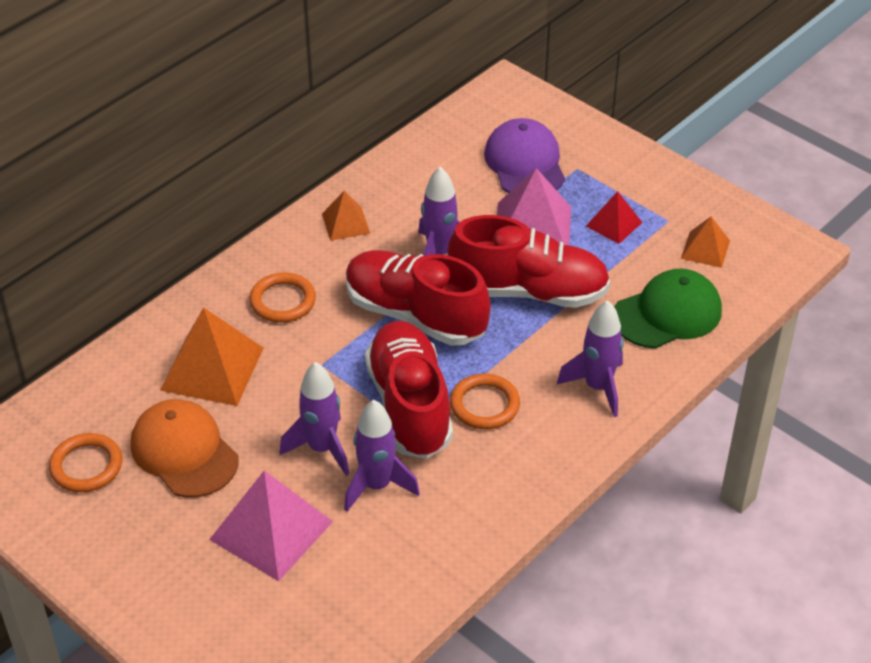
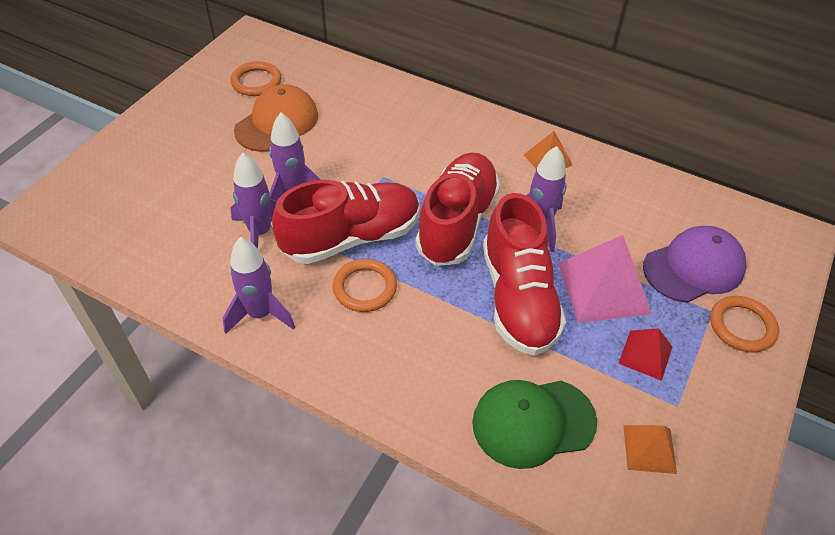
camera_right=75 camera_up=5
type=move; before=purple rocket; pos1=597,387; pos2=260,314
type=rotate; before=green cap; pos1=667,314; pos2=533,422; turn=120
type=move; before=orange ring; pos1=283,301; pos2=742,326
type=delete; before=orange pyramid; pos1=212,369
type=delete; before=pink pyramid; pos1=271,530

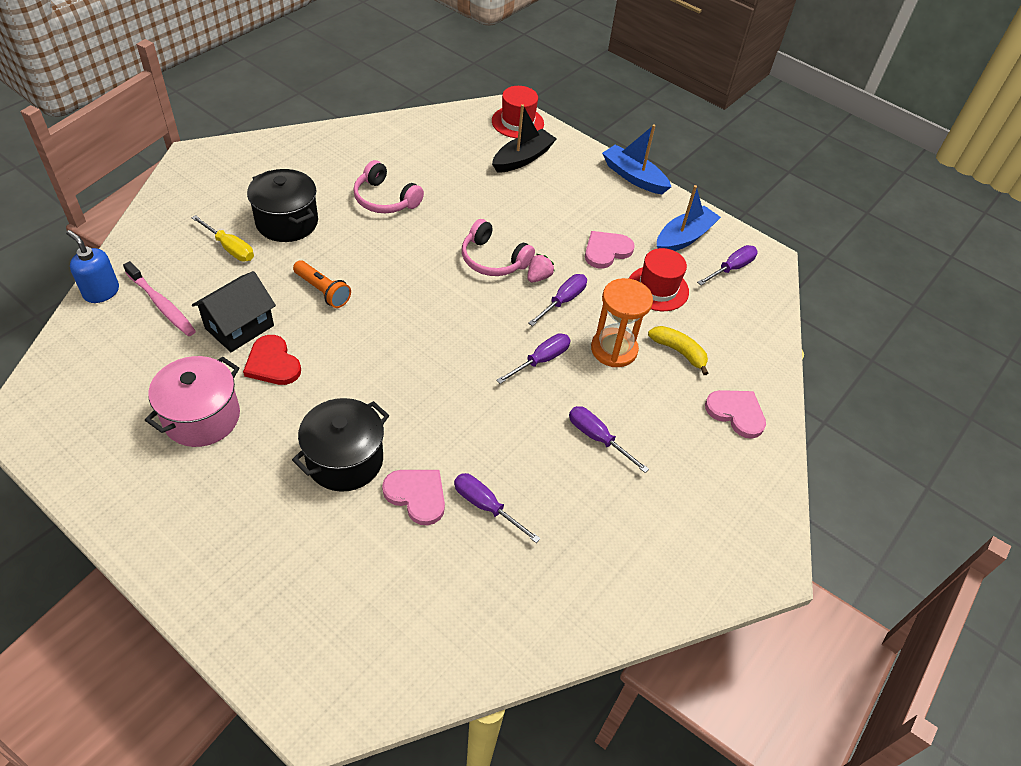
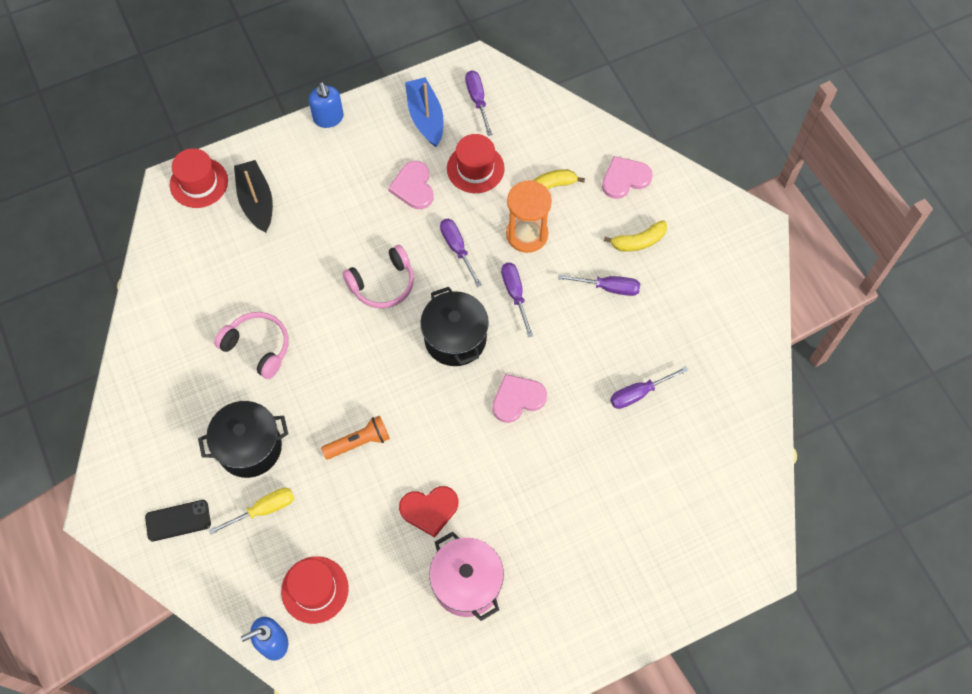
camera_right=-60 camera_up=15
type=insert; after=black phone; pos2=178,520
type=rotate; before=pink headphones; pos1=385,199; pos2=258,347; turn=-120
type=replace; before=pink toothbrush; after=red hat; pos1=162,305; pos2=315,589
type=replace; before=blue boat; after=blue soap dispenser; pos1=633,177; pos2=328,118
type=move; before=black pot; pos1=345,460; pos2=455,338
type=move; before=pink heart; pos1=417,495; pos2=517,399
type=rotate; before=purple screwdriver; pos1=597,438; pos2=608,287; turn=-150
type=insert; after=yellow banana; pos2=638,241
type=delete; before=black house; pos1=239,327
type=delete; before=pink strawberry; pos1=538,277

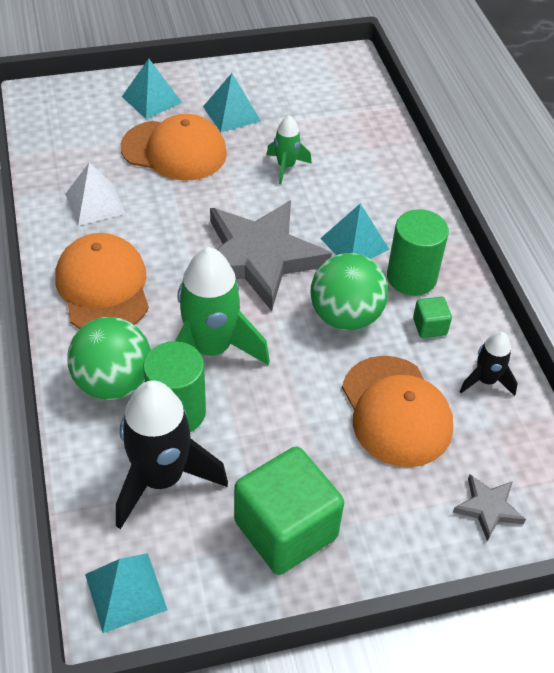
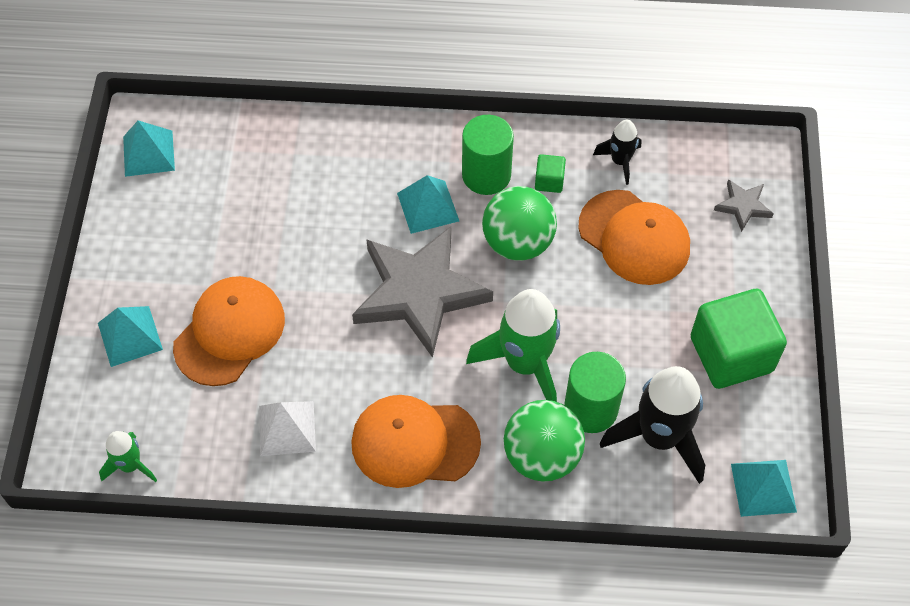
camera_right=-70 camera_up=10
type=move; before=green rocket; pos1=286,167; pos2=130,465
type=move; before=turquoise pyramid; pos1=231,113; pos2=148,153
type=rotate; before=orange cap; pos1=396,411; pos2=634,238; turn=45

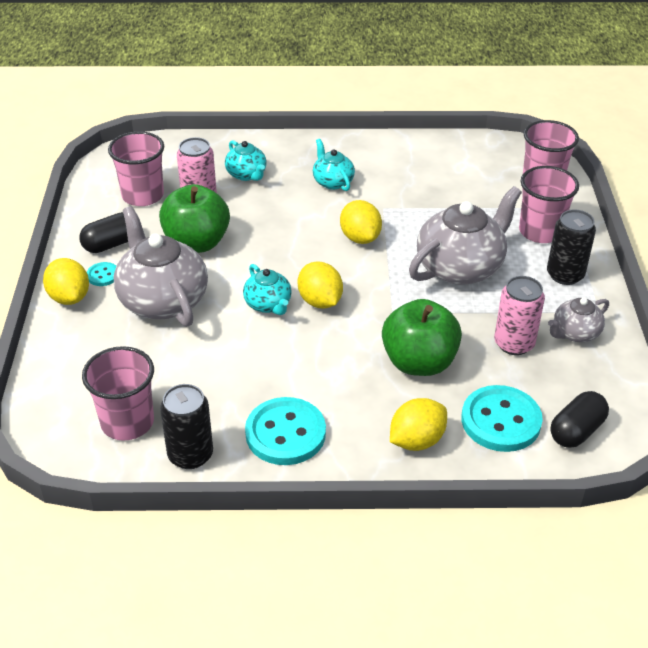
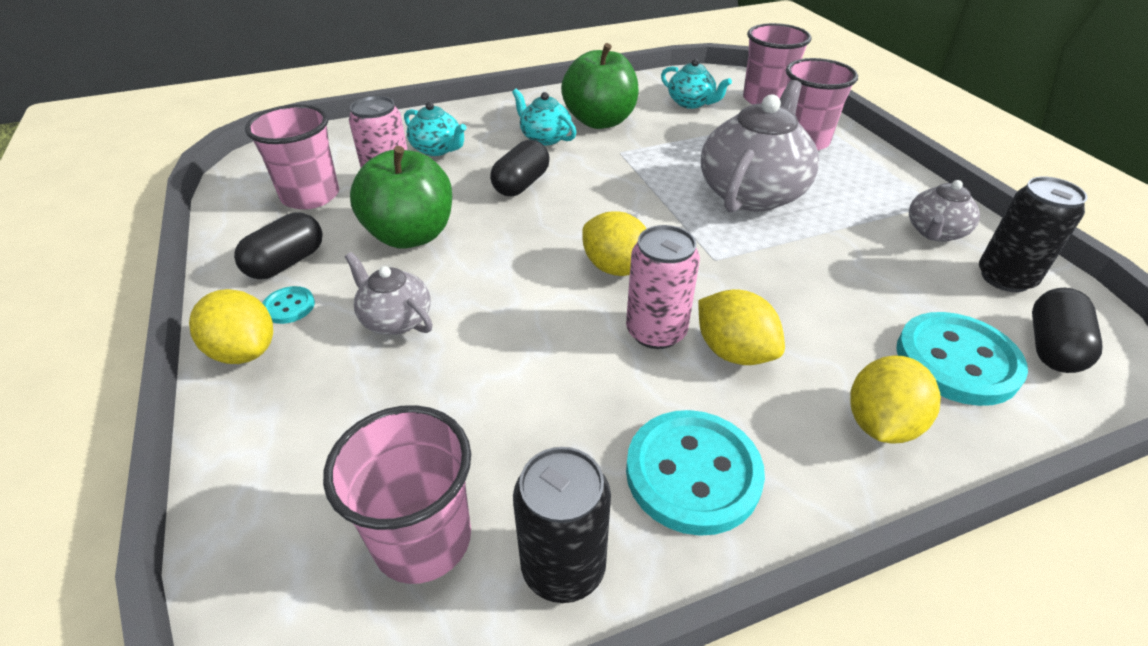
camera_right=-20 camera_up=0
type=resize; before=grey teapot; pos1=162,300; pos2=395,319; scale=0.52
type=insert; after=black capsule; pos2=521,184
type=move; before=green apple; pos1=419,362; pos2=600,121
type=move; before=pink can; pos1=514,343; pos2=656,332
type=move; before=turquoise teapot; pos1=268,304; pos2=691,103
type=move; before=yellow lemon; pos1=360,238; pos2=733,352
type=move; before=black can; pos1=565,275; pos2=1005,278

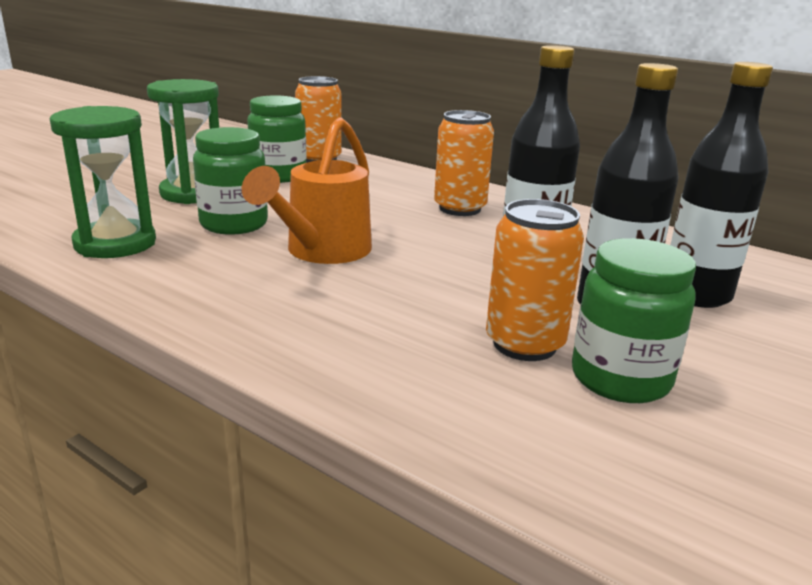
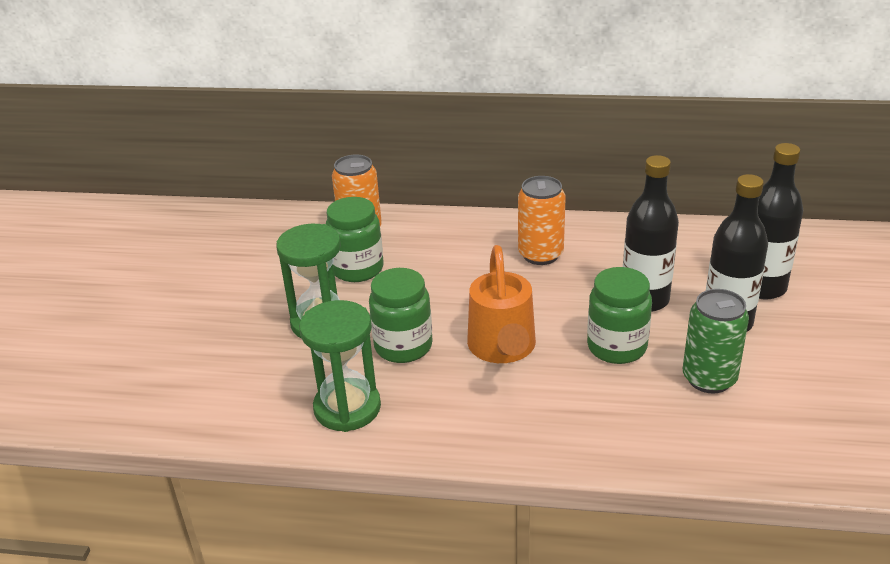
camera_right=-25 camera_up=10
type=move; before=green jar; pos1=620,379; pos2=616,347
type=recolor; before=orange can; after=green can; pos1=524,344; pos2=709,378

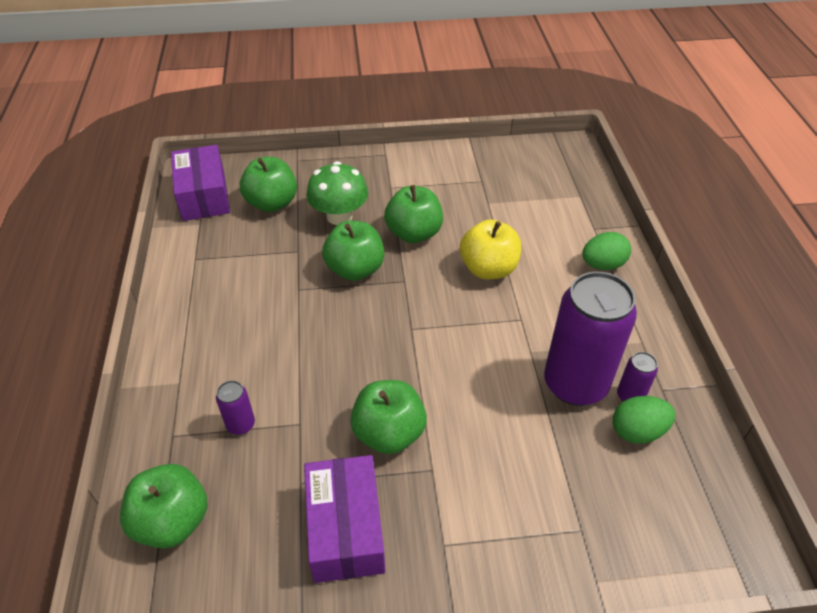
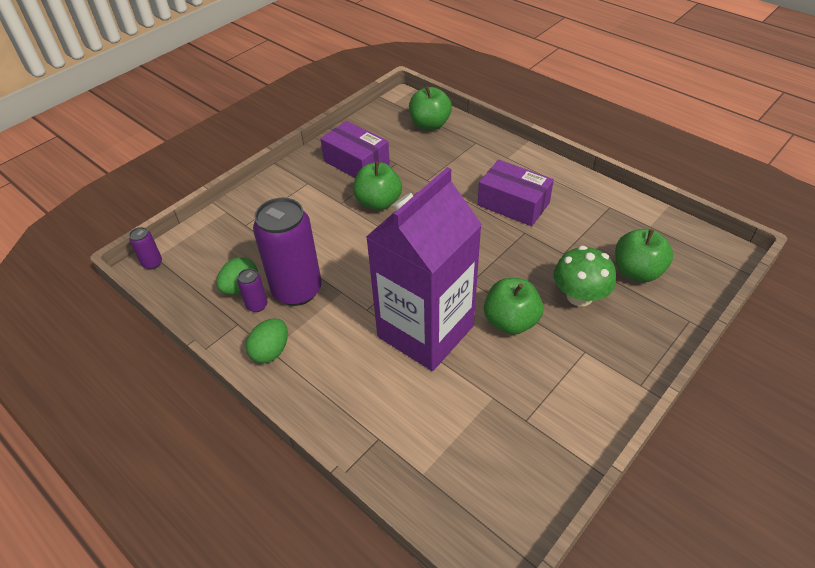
camera_right=140 camera_up=0
type=move; before=purple can; pos1=241,424; pos2=152,263
type=move; before=green egg; pos1=602,265; pos2=271,351
type=replace; before=yellow apple; after=purple carton; pos1=488,269; pos2=425,331
type=move; before=purple box; pos1=204,196; pos2=513,204
type=delete; before=green apple; pos1=355,269

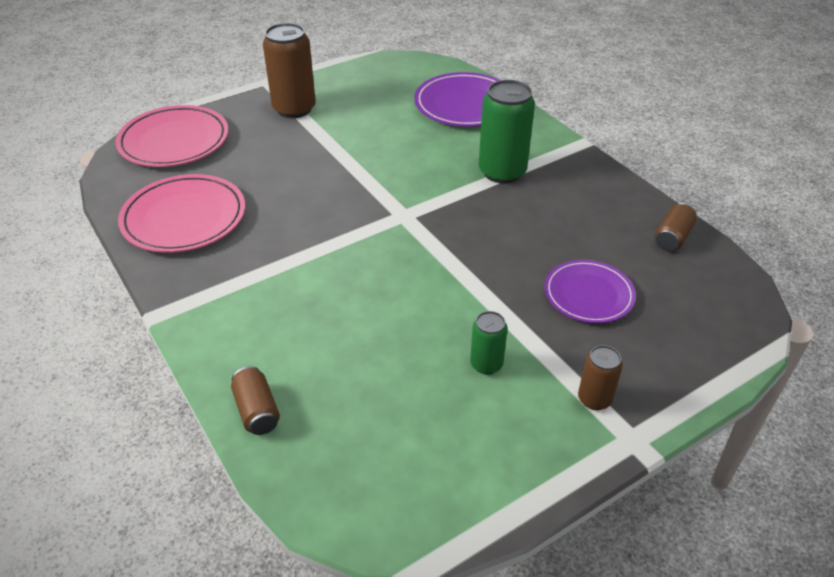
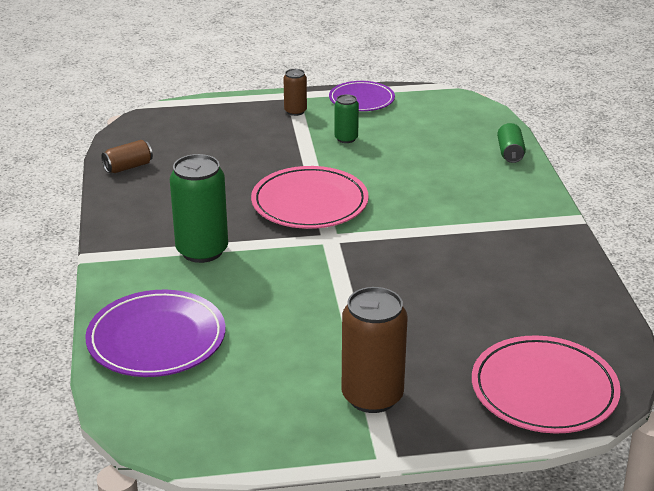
camera_right=-155 camera_up=-10
type=move; before=pink plate; pos1=184,218; pos2=309,203
type=move; before=purple plate; pos1=588,294; pos2=361,99
type=recolor; before=brown can; after=green can; pos1=257,411; pos2=510,153

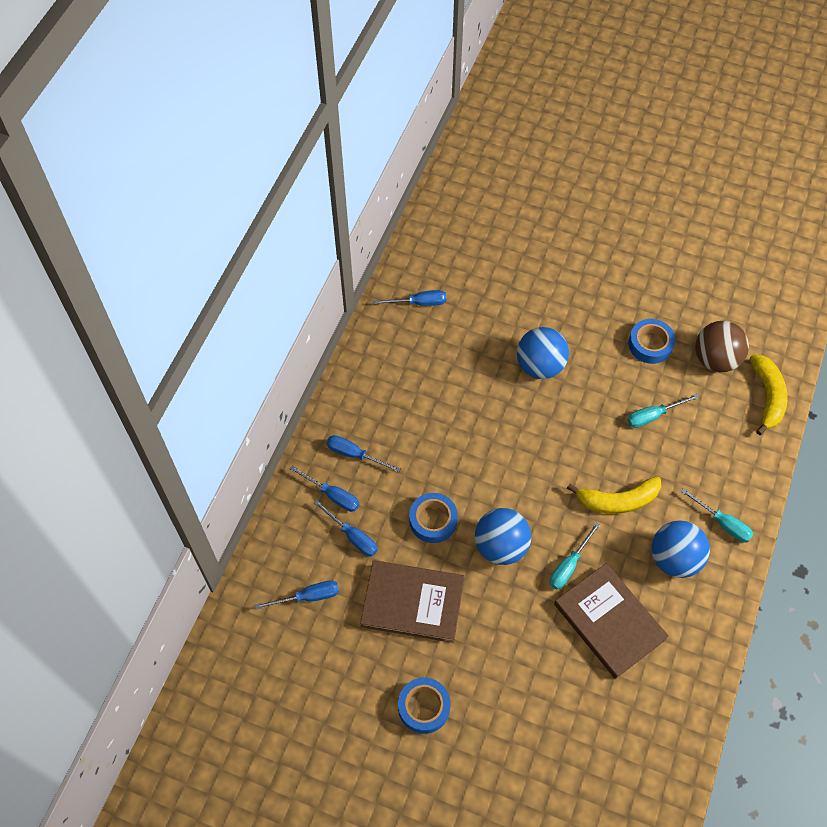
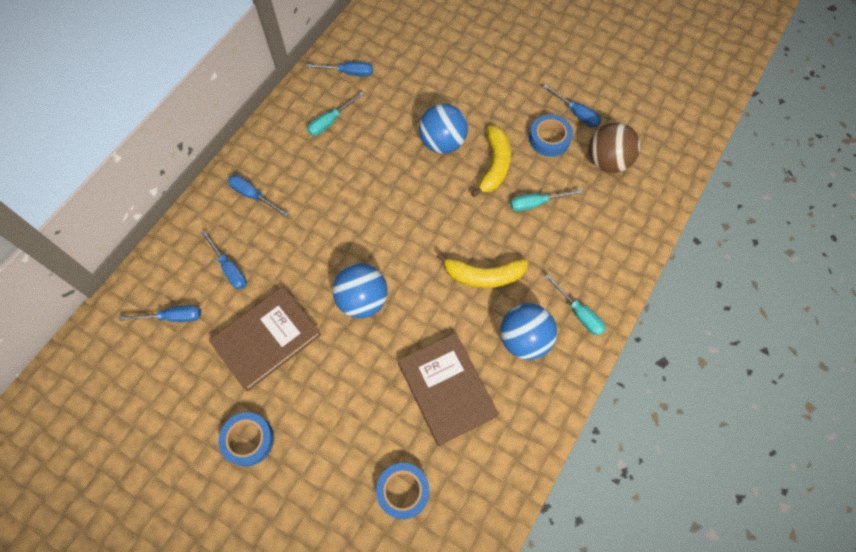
camera_right=10 camera_up=5
type=rotate; before=brown book; pos1=412,602; pos2=266,339; turn=-60
type=move; before=turquoise screwdriver; pos1=569,565; pos2=330,122
type=move; before=blue tape; pos1=433,520; pos2=403,491
type=move; before=yellow banana; pos1=767,396; pos2=495,165
type=move; before=blue screwdriver; pos1=332,495; pos2=576,114

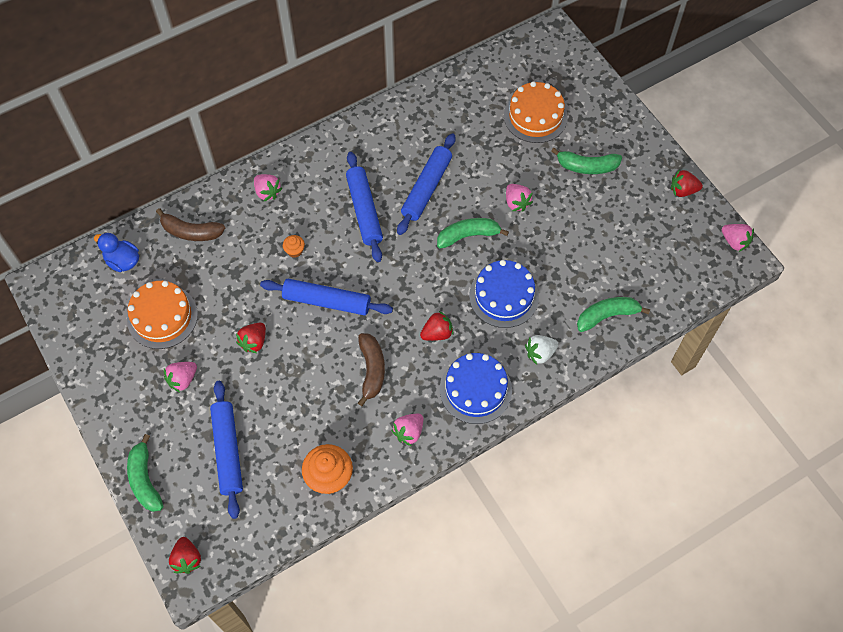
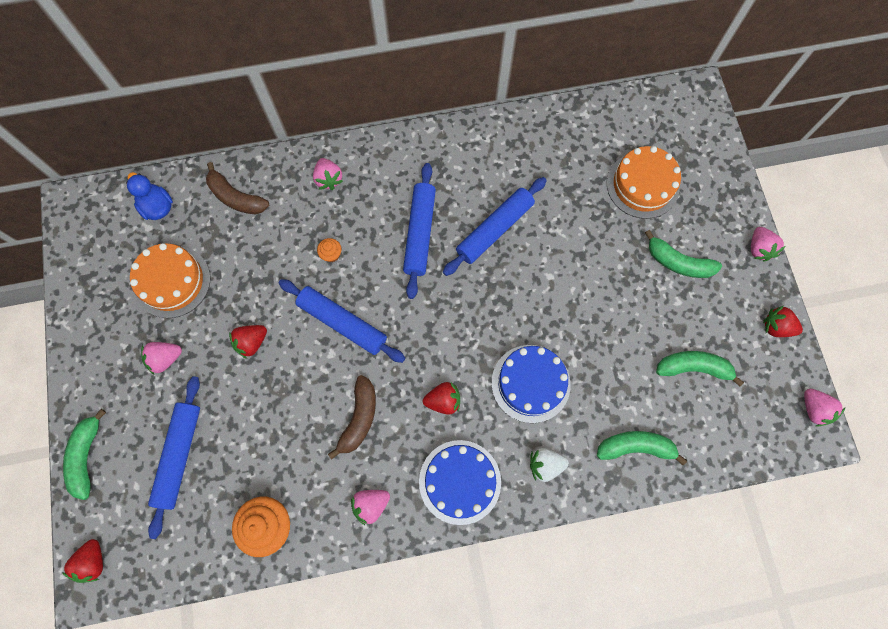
camera_right=20 camera_up=10
type=move; before=green banana; pos1=468,235; pos2=693,368
type=move; before=pink strawberry; pos1=516,203; pos2=759,249

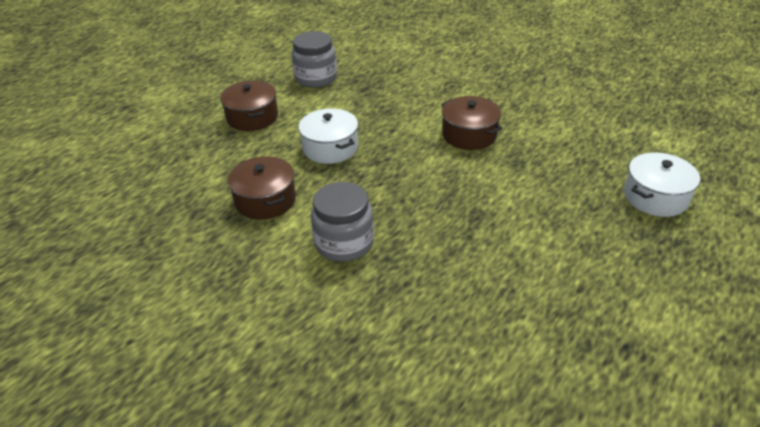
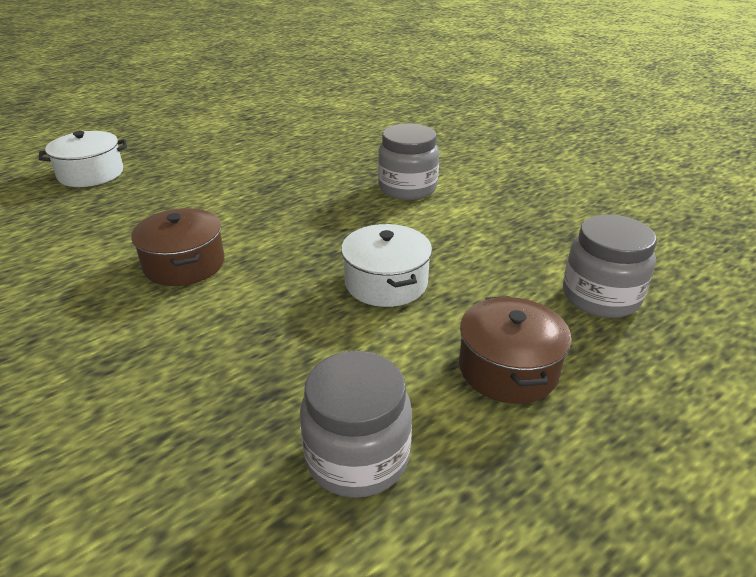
camera_right=-165 camera_up=-5
type=insert; after=grey jar; pos2=600,297
type=delete; before=brown pot; pos1=265,200

